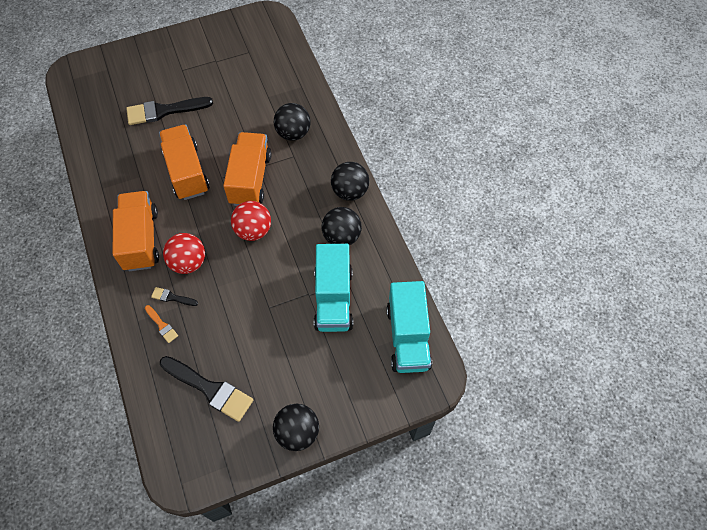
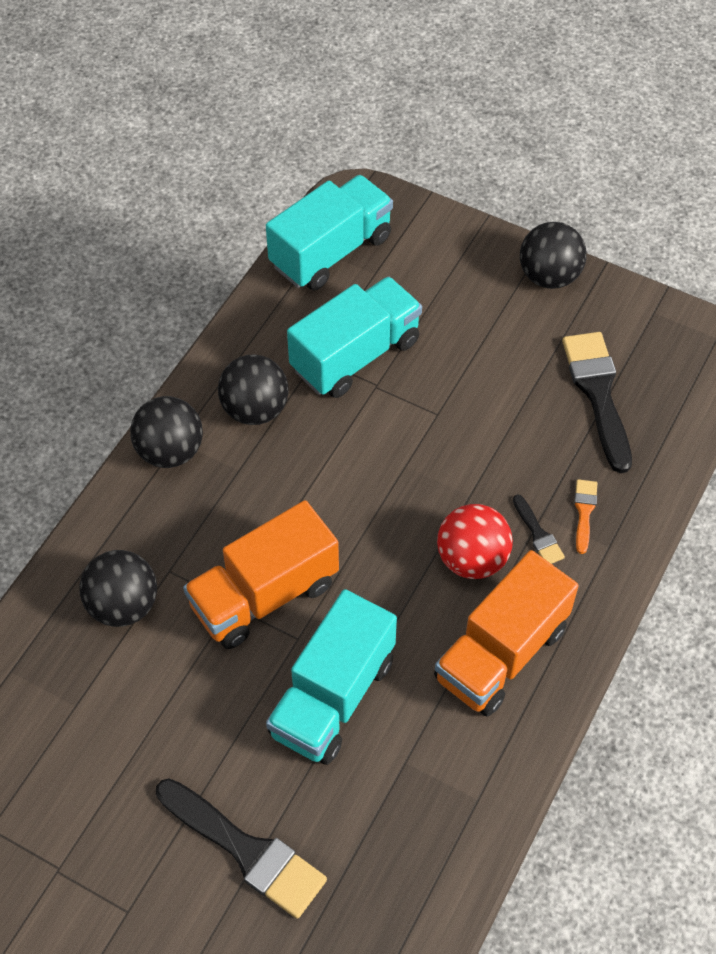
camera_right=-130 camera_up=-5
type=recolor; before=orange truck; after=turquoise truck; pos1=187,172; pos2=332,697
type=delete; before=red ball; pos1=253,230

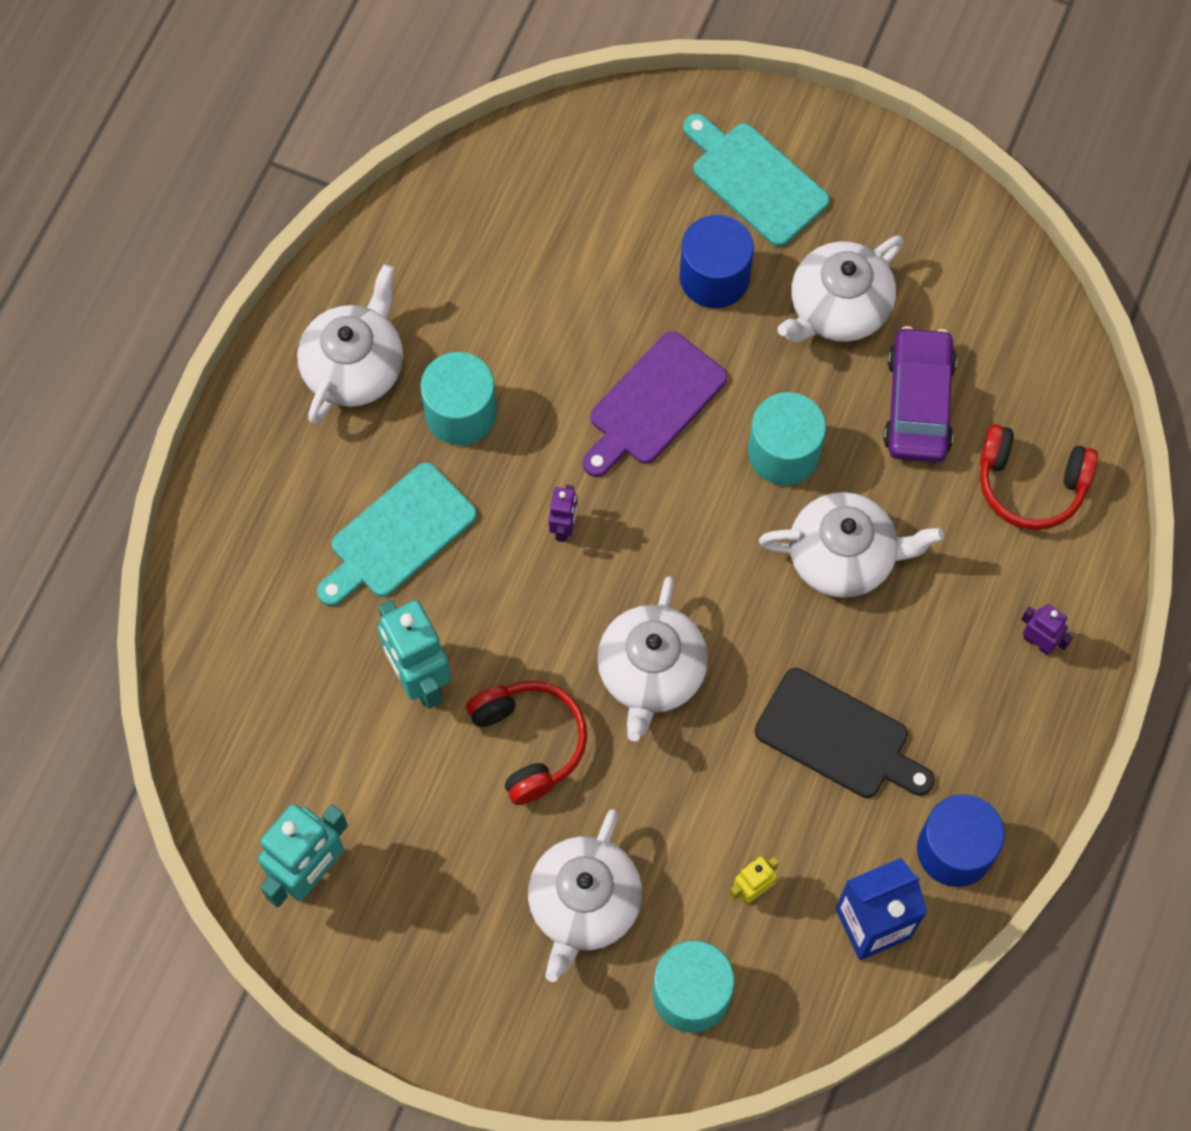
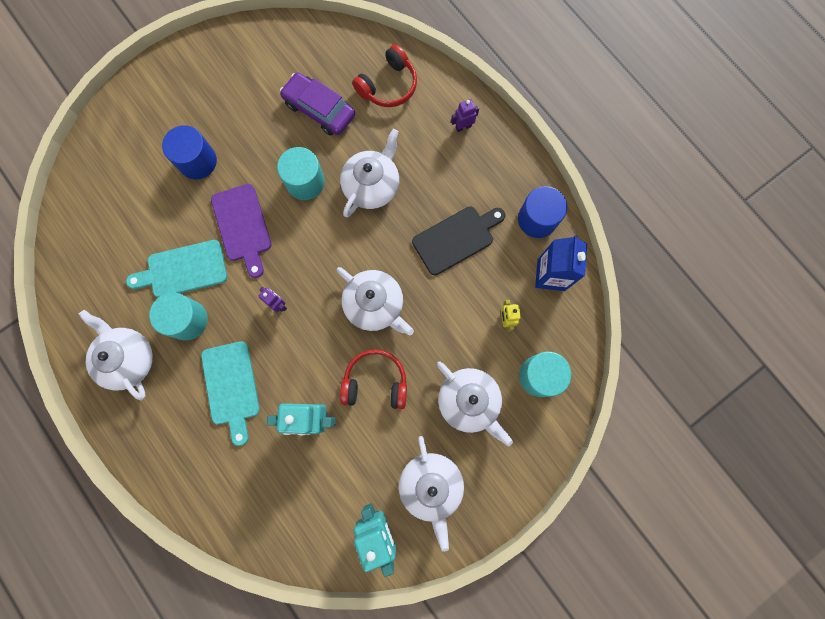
camera_right=-60 camera_up=10
type=move; before=turquoise cutting board; pos1=755,180; pos2=183,270
type=move; before=white teapot; pos1=838,308; pos2=431,486

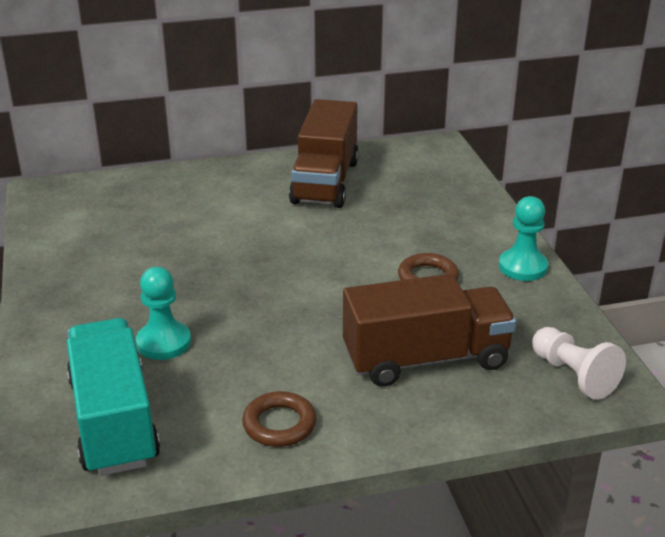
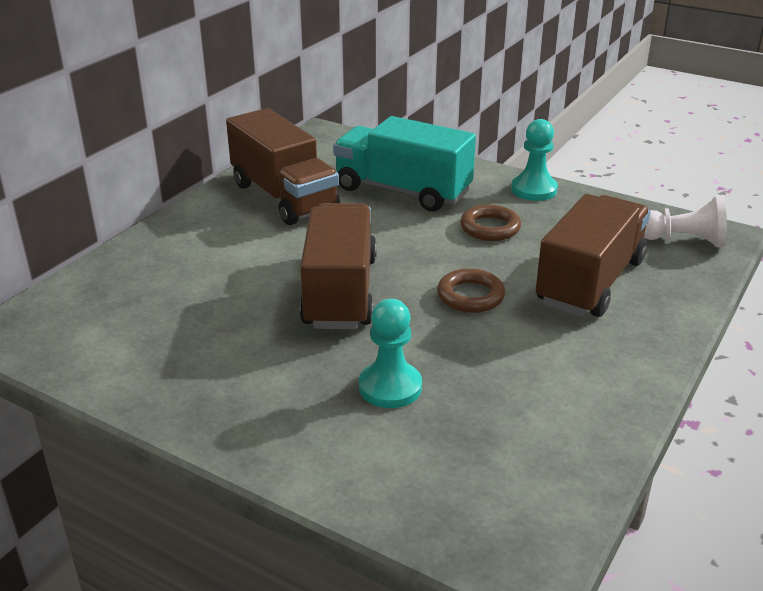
camera_right=-45 camera_up=0
type=insert; after=brown truck; pos2=340,292
type=move; before=turquoise truck; pos1=114,421; pos2=402,191
type=move; before=brown ring; pos1=279,424; pos2=470,296

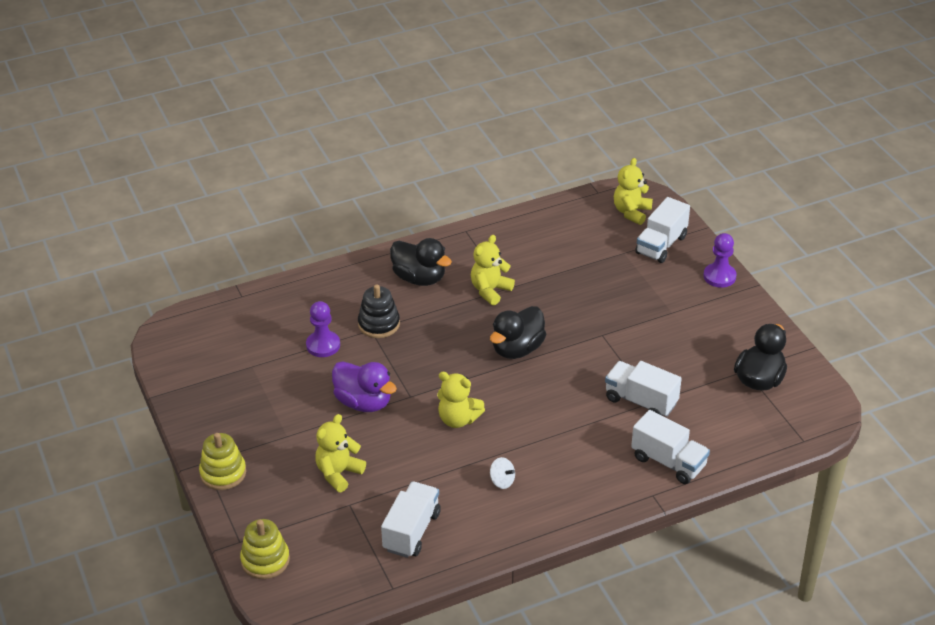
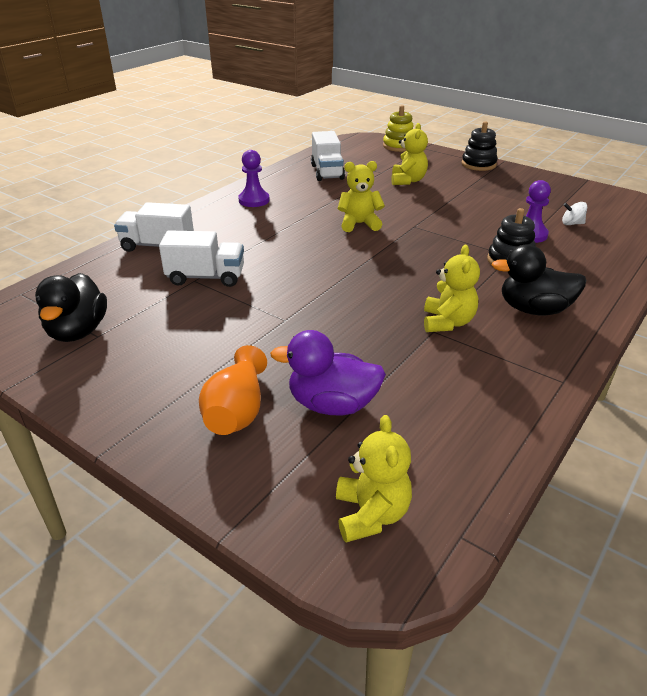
camera_right=150 camera_up=-5
type=insert; after=orange vase; pos2=237,411
type=move; before=purple pawn; pos1=719,276; pos2=254,200
type=move; before=purple duck; pos1=364,402; pos2=332,404
type=recolor; before=yellow stacking toy; after=black stacking toy; pos1=223,473; pos2=478,164
type=move; before=white spinning top; pos1=502,481; pos2=572,224
type=delete; before=black duck; pos1=517,349
type=delete; before=white truck; pos1=661,245

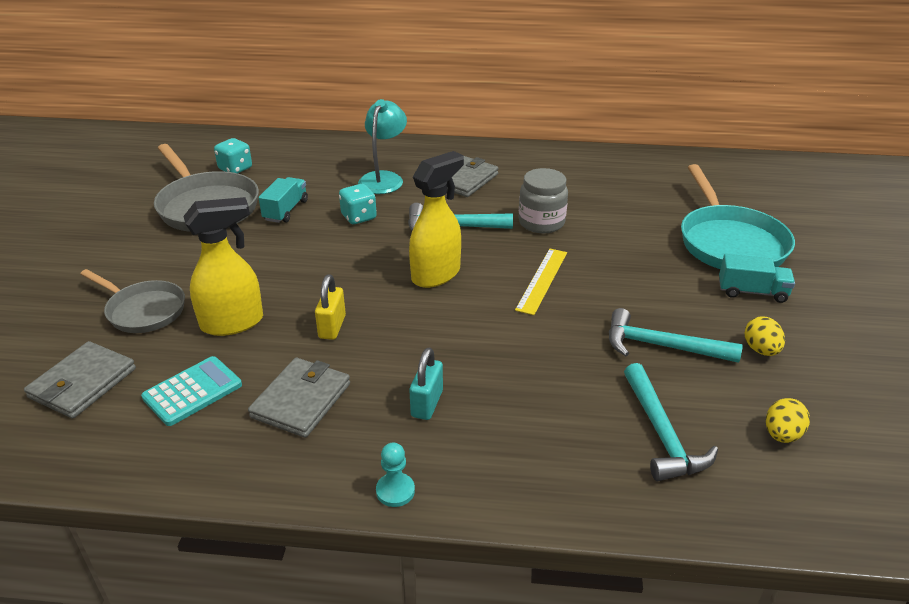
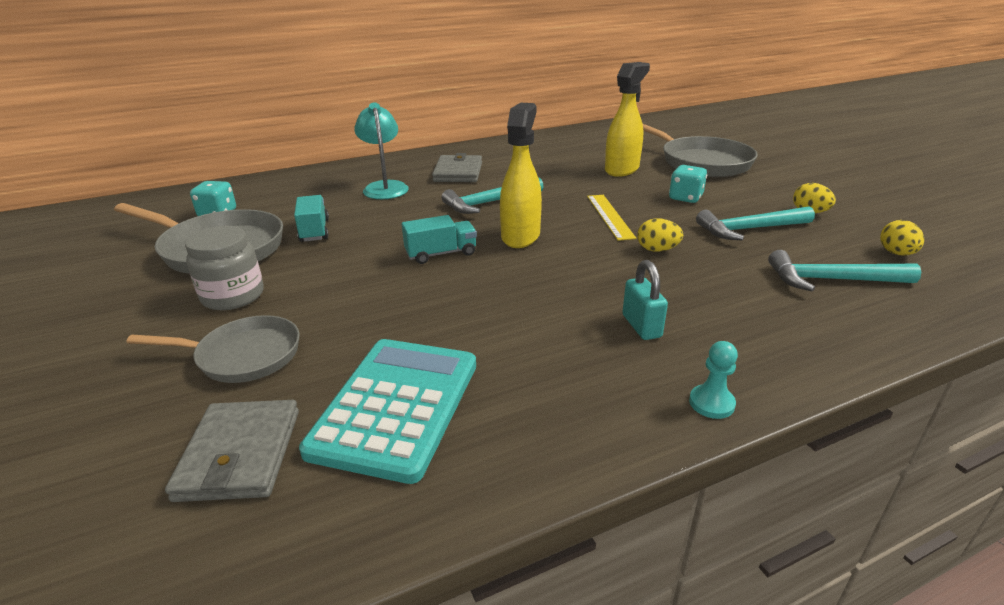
camera_right=-30 camera_up=-5
type=move; before=grey jar; pos1=541,222; pos2=233,296
type=resize; before=turquoise calculator; pos1=192,391; pos2=397,406; scale=1.64
type=move; before=turquoise truck; pos1=752,292; pos2=441,254
type=move; before=yellow spray bottle; pos1=233,323; pos2=622,169
type=insert; after=yellow egg; pos2=657,250
type=recolor; before=turquoise pan; after=grey pan; pos1=729,243; pos2=700,162
type=move; before=turquoise dice; pos1=359,217; pos2=685,198
type=rotate; before=turquoise hammer; pos1=662,434; pos2=832,280; turn=135
type=delete; before=grey wallet; pos1=301,400
type=delete; before=yellow padlock; pos1=332,327

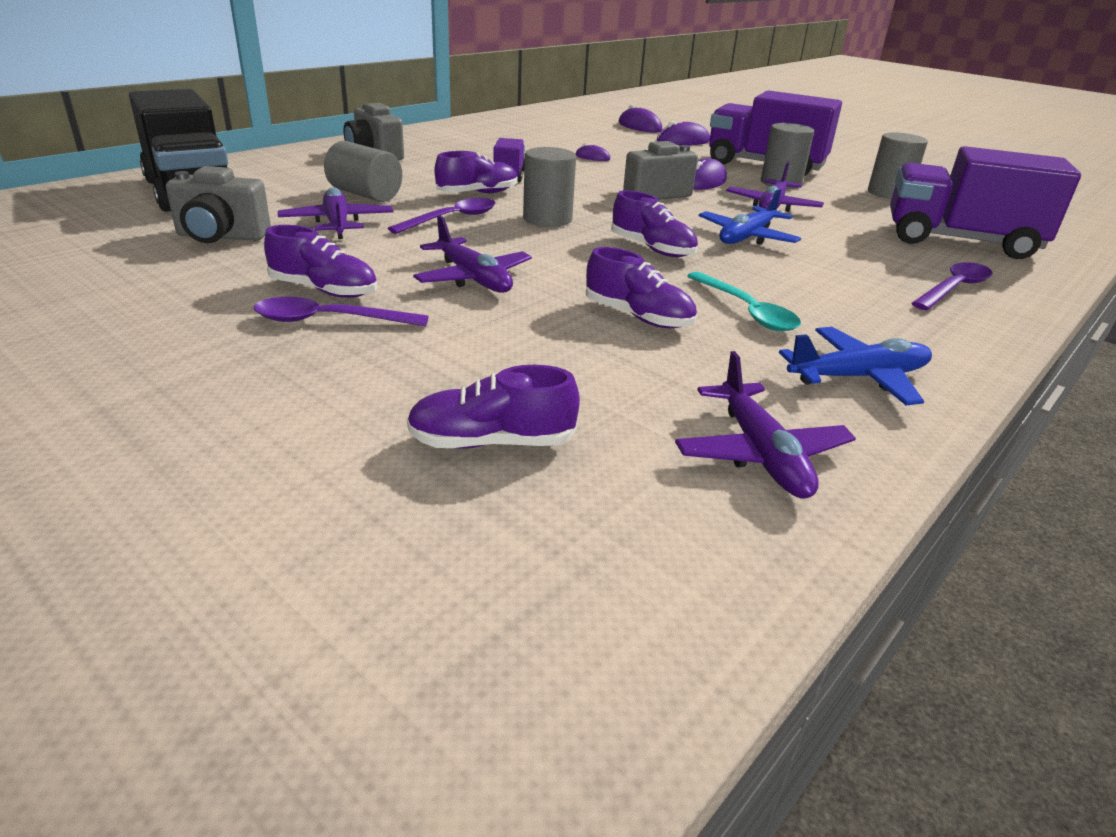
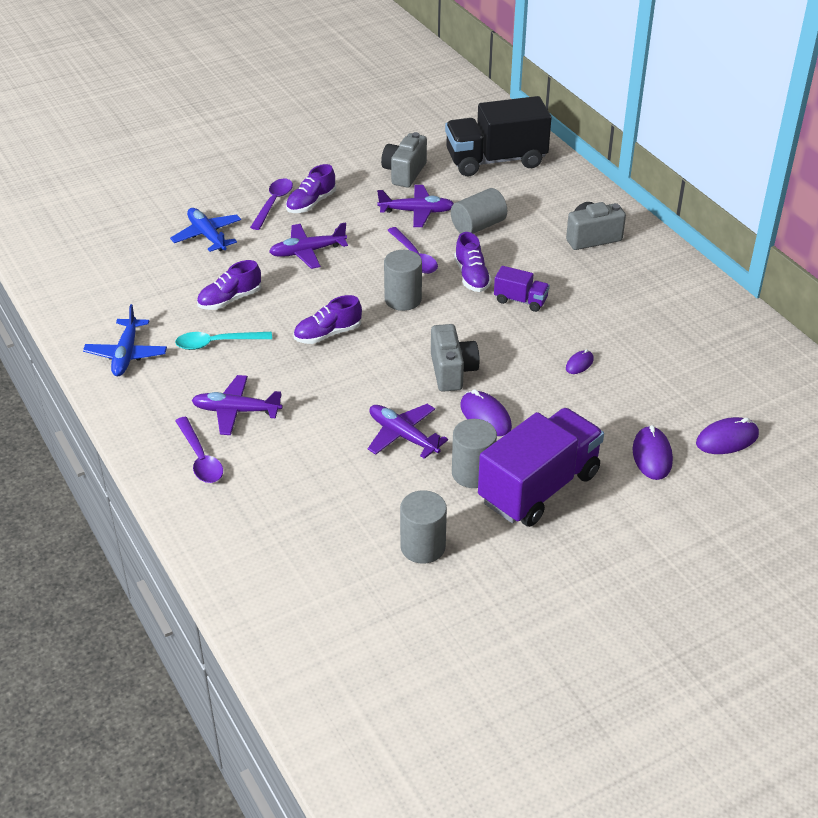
camera_right=110 camera_up=10
type=move; before=blue plane; pos1=746,237; pos2=207,235
type=move; before=purple plane; pos1=761,454; pos2=236,411
type=delete; before=purple shoe; pos1=492,442
type=delete; before=purple truck; pos1=959,241

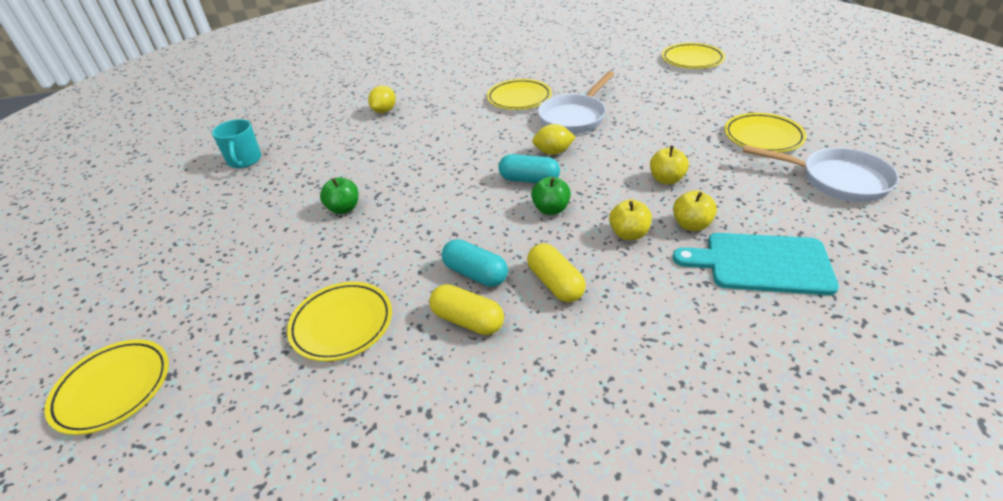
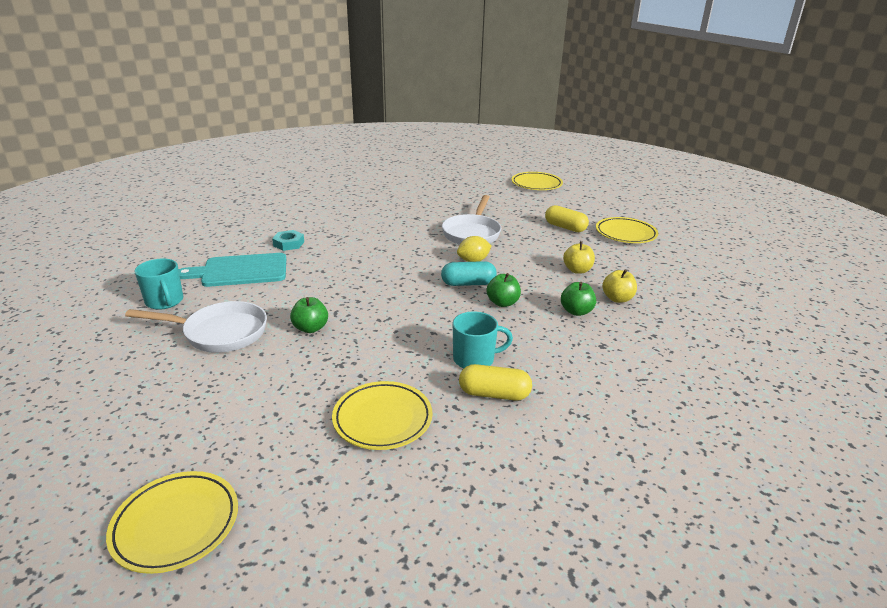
camera_right=-25 camera_up=-10
type=move; before=white pan; pos1=837,180; pos2=219,333
type=move; before=turquoise cutting board; pos1=761,263; pos2=240,271
type=replace; before=yellow lemon; after=turquoise nut; pos1=384,111; pos2=288,244
type=replace; before=turquoise capsule; after=turquoise mug; pos1=476,274; pos2=475,359
type=move; before=yellow capsule; pos1=555,283; pos2=565,227
type=recolor; before=yellow apple; after=green apple; pos1=629,234; pos2=576,311
type=delete; before=yellow plate; pos1=519,98

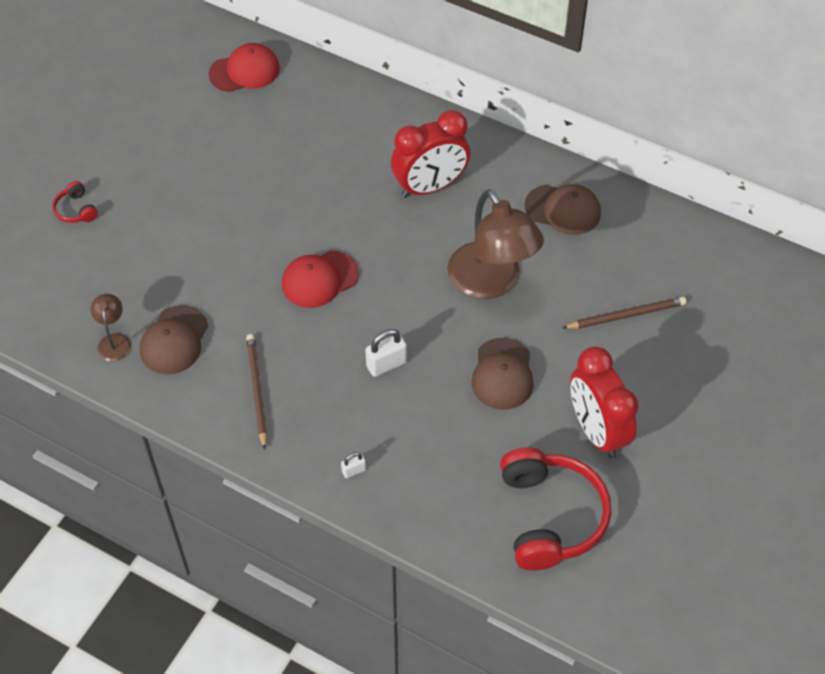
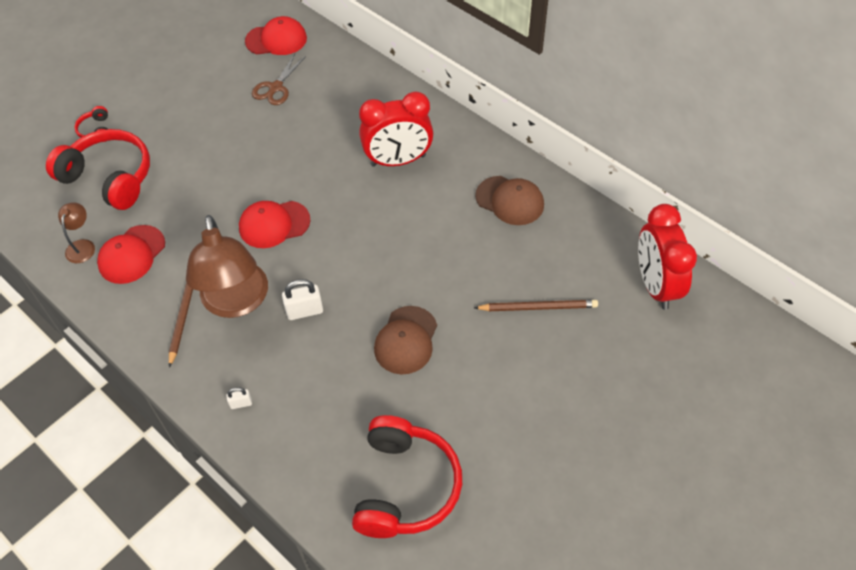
camera_right=15 camera_up=0
type=insert; after=red headphones; pos2=109,178
type=recolor; before=brown cap; after=red cap; pos1=174,340; pos2=132,254
type=move; before=brown lamp; pos1=491,282; pos2=236,302
type=insert; after=brown scissors; pos2=276,87
type=move; before=red clock; pos1=596,431; pos2=655,285

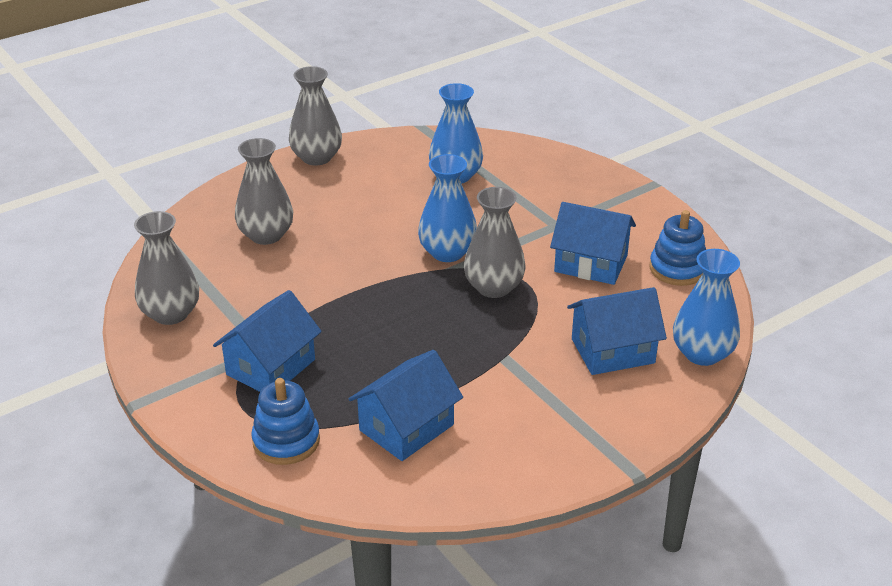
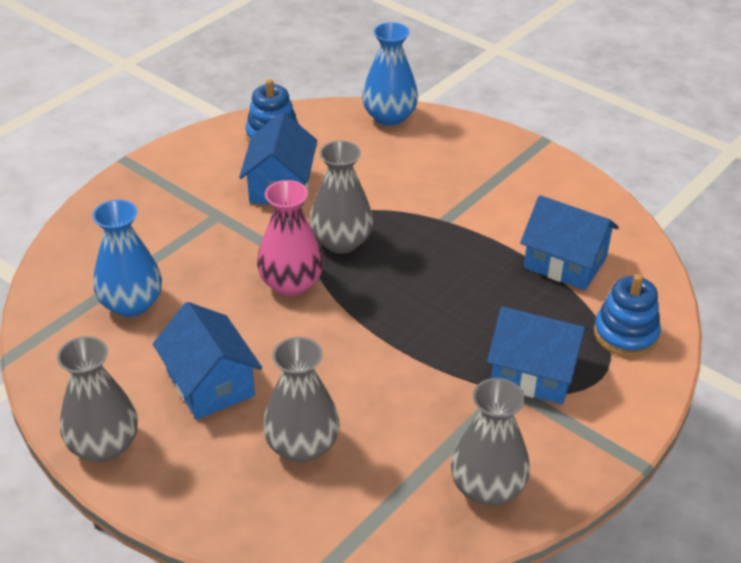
camera_right=-105 camera_up=5
type=move; before=blue house; pos1=613,351; pos2=210,383
type=recolor; before=blue vase; after=pink vase; pos1=447,252; pos2=291,283

